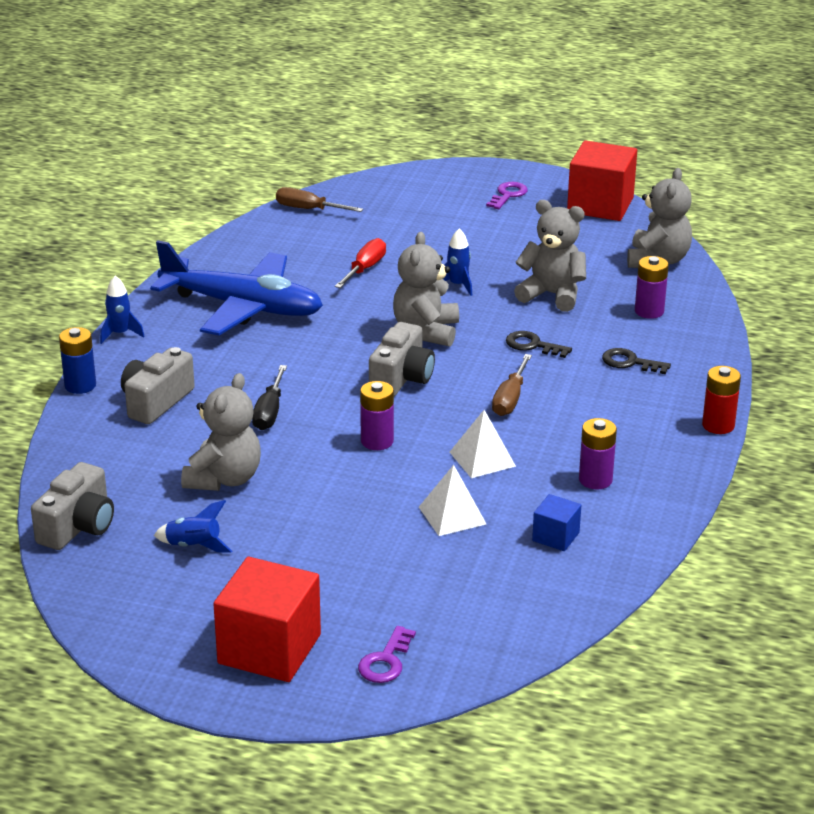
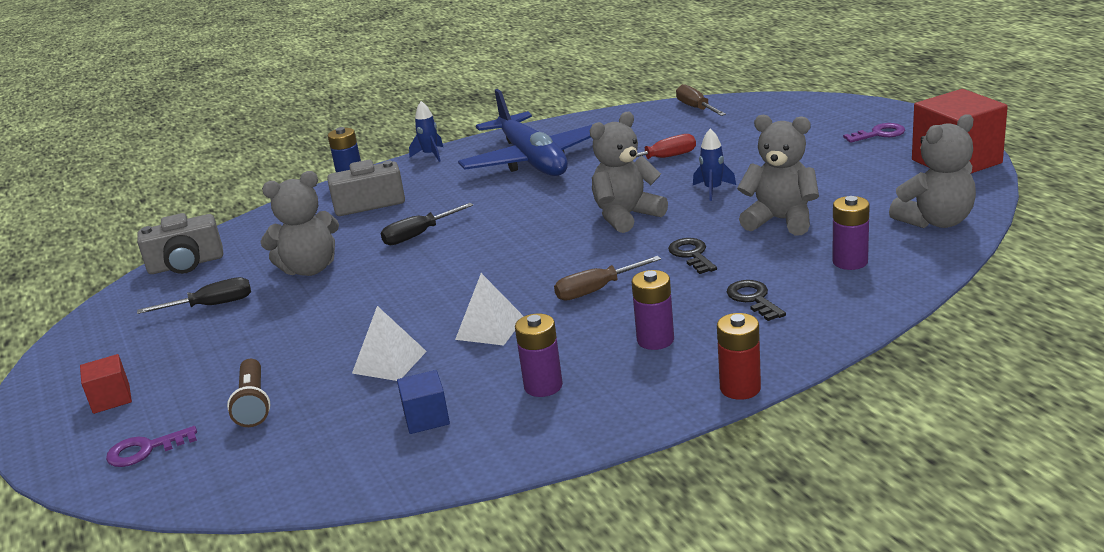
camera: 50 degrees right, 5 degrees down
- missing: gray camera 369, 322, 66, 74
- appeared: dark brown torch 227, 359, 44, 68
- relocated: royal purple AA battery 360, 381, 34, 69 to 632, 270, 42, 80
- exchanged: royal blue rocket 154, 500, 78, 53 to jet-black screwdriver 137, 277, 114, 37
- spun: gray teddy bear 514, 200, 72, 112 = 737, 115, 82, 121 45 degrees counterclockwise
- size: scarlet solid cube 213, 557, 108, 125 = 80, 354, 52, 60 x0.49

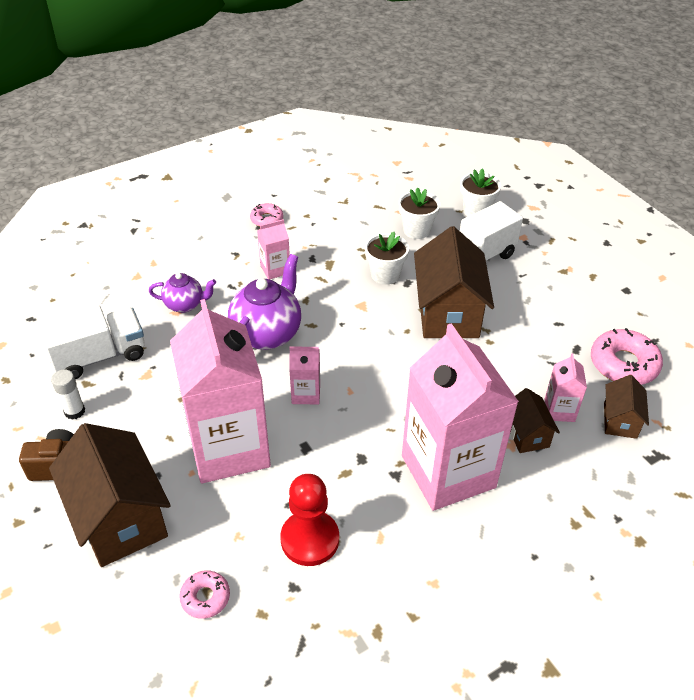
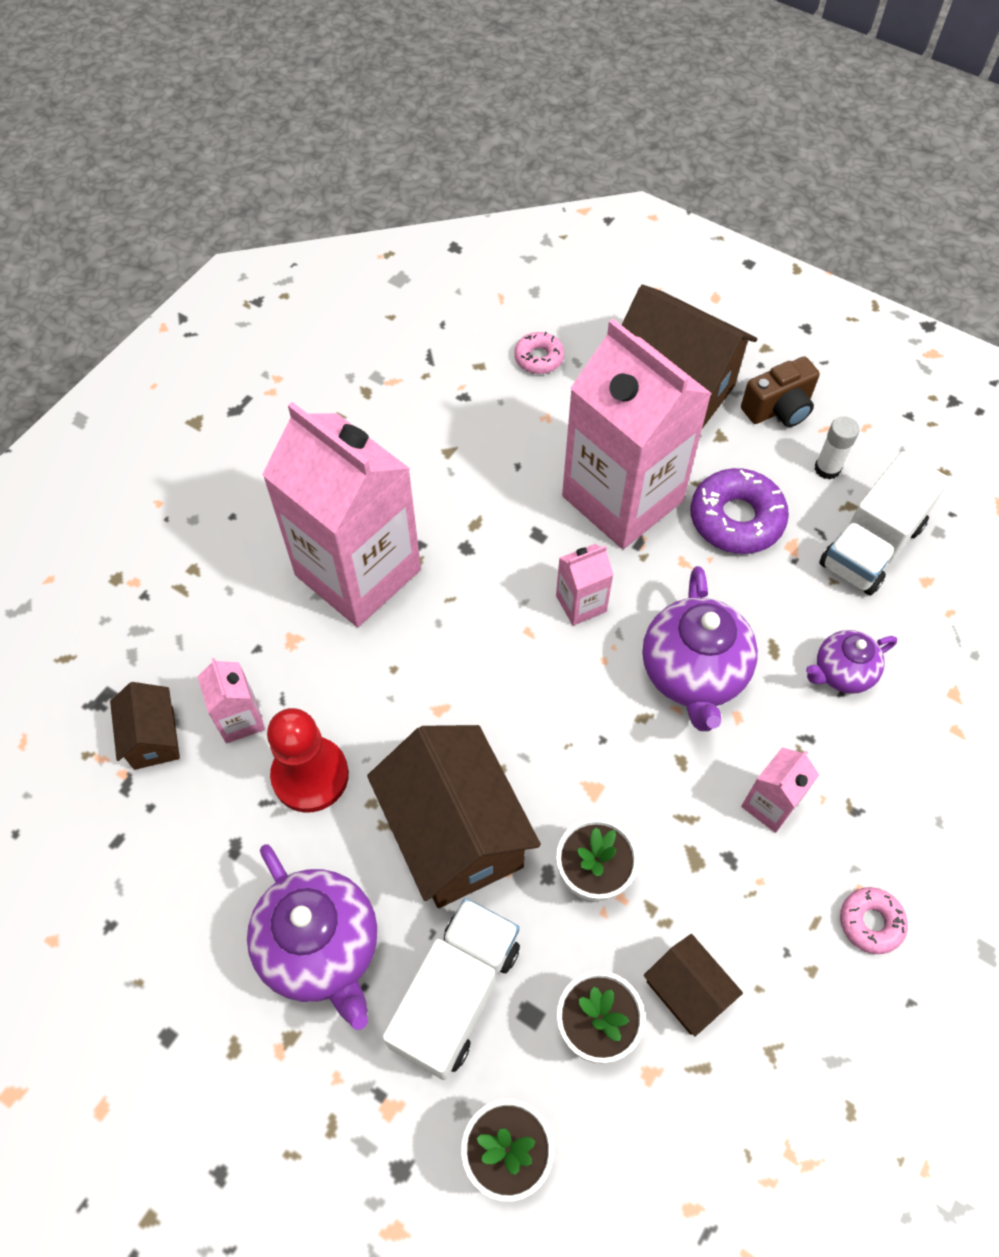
camera: 155 degrees right, 15 degrees up
- missing: pink doughnut 591, 328, 72, 57
- appeared: royal purple teapot 247, 844, 130, 186
- appeared: royal purple doughnut 690, 468, 99, 86
- relocated: scarlet chess pawn 280, 474, 59, 92 to 267, 708, 82, 105
- relocated: dark brown toy house 510, 388, 50, 65 to 644, 934, 99, 103

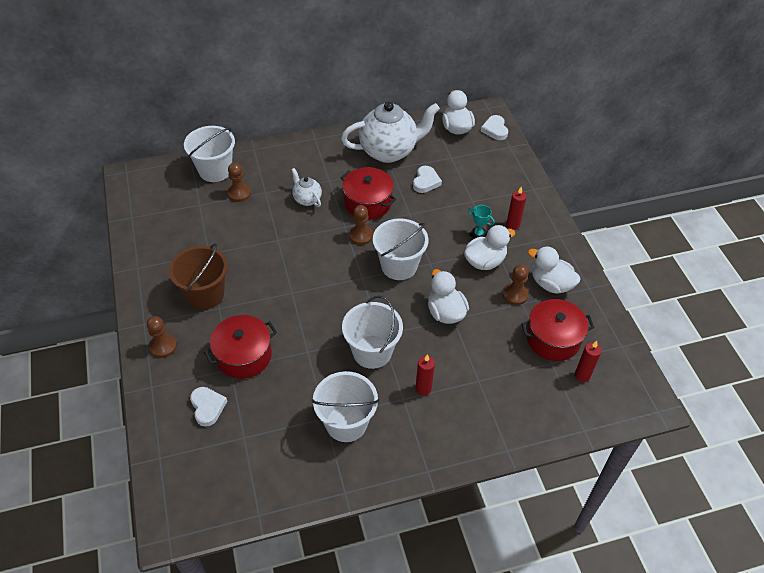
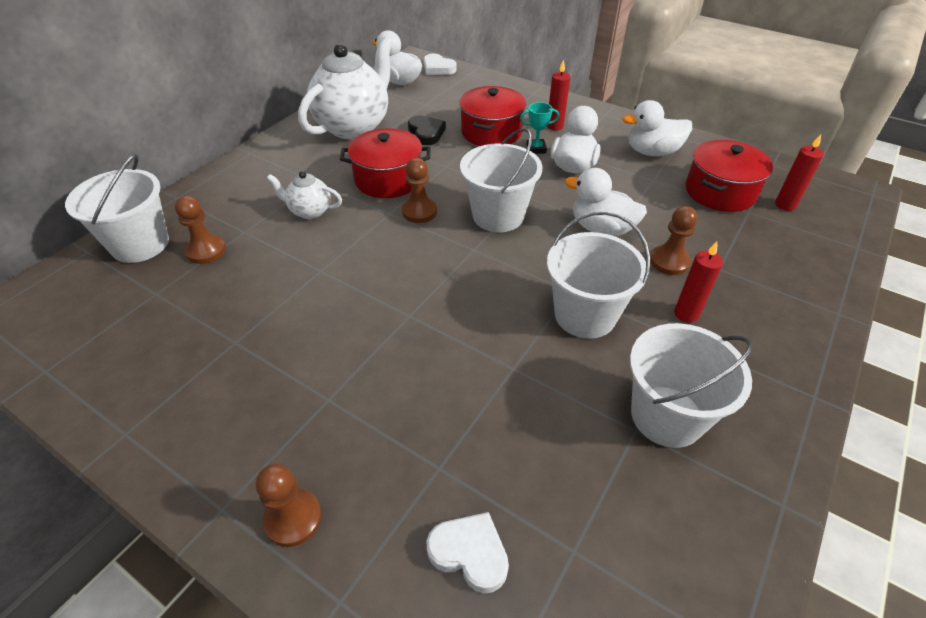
camera: 40 degrees left, 5 degrees down
- missing: dark brown pail 169, 243, 59, 66
- relocated: scarlet cooking pot 204, 315, 73, 64 to 459, 86, 67, 60
- relocated: dark brown chess pawn 502, 265, 27, 40 to 650, 206, 48, 69
- colour: pure white heart 413, 166, 29, 27 to jet-black heart 408, 115, 38, 30

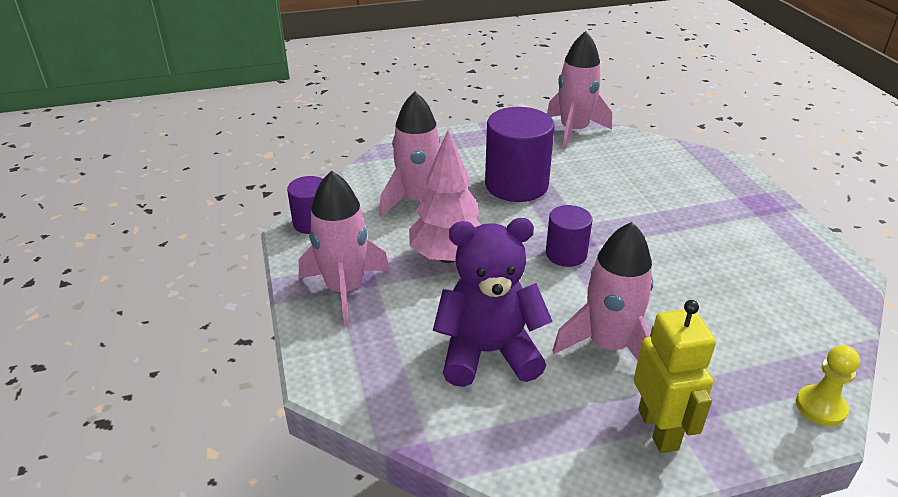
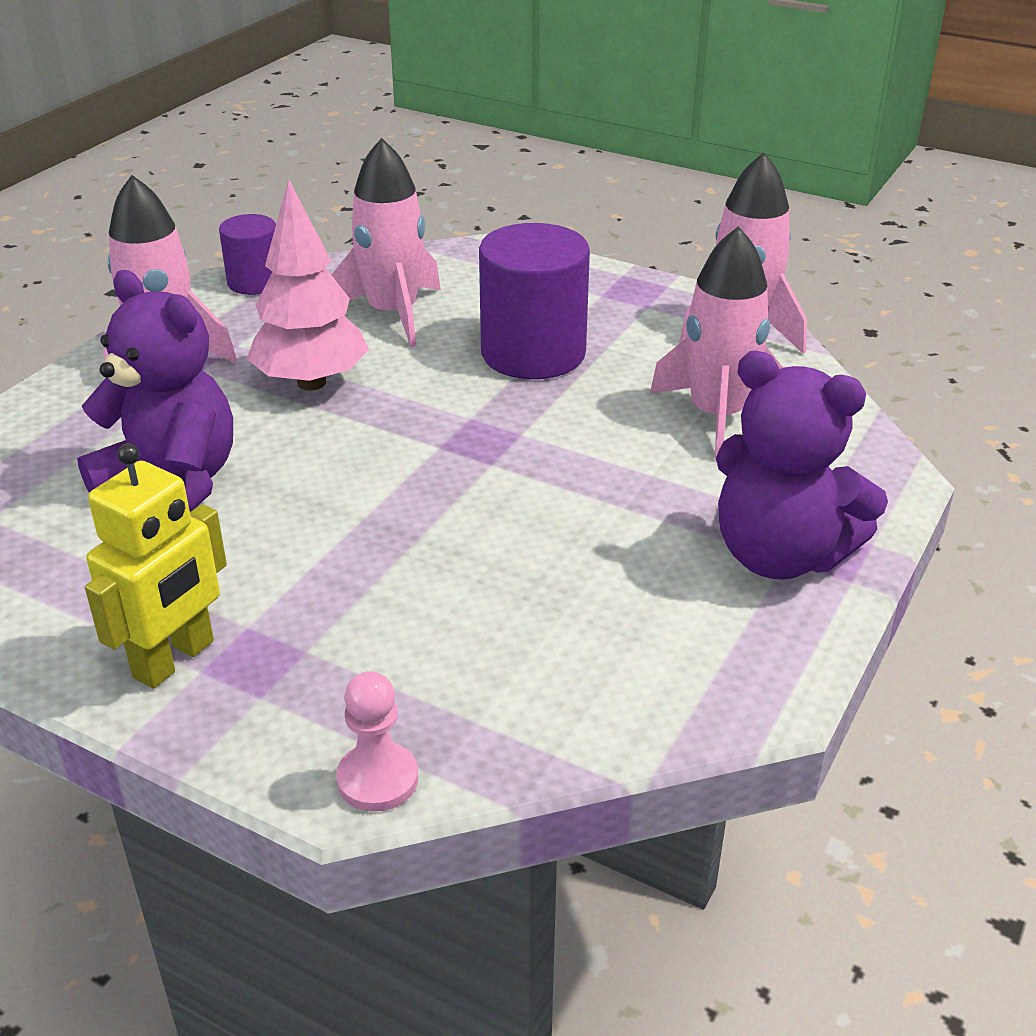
camera: 45 degrees right, 0 degrees up
- missing: royal purple cylinder shape 546, 205, 47, 62
- appeared: royal purple teddy bear 716, 351, 172, 229
- relocated: pink rocket 552, 222, 101, 139 to 650, 226, 133, 234
- colour: bright yellow chess pawn 796, 345, 64, 81 to pink chess pawn 336, 671, 82, 141

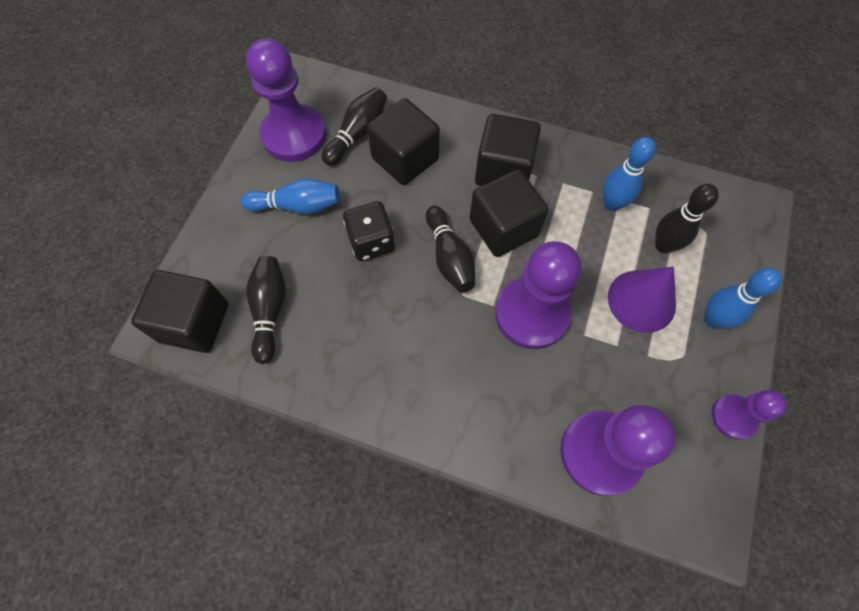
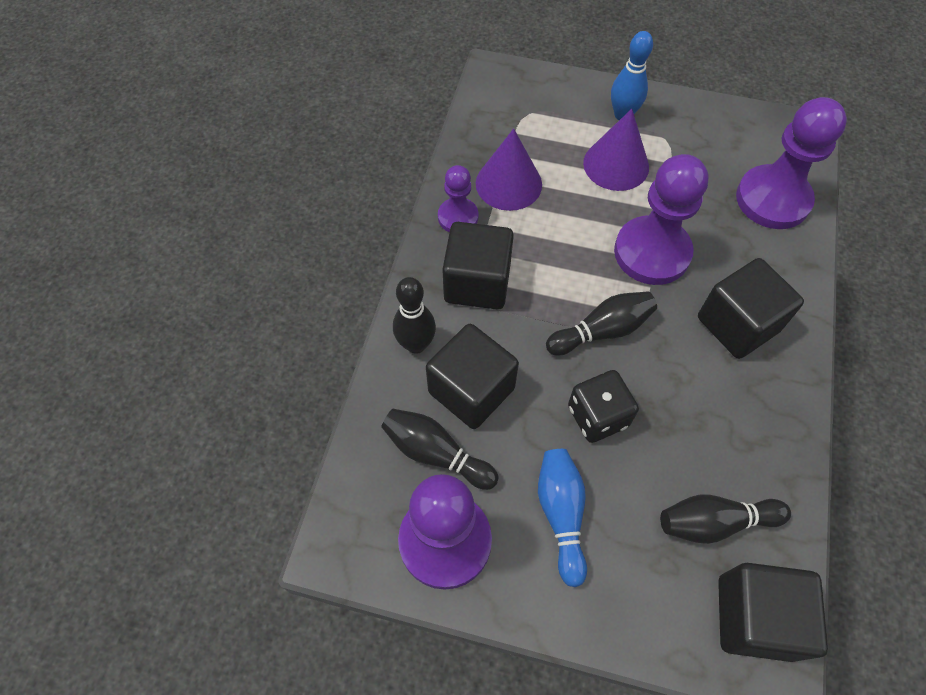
camera: 95 degrees left, 5 degrees down
- relocated: jet-black solid cube 470, 169, 79, 88 to 698, 258, 106, 101
- relocated: jet-black tenpin 655, 184, 64, 69 to 393, 277, 43, 77
- relocated: royal purple chess pawn 711, 390, 76, 50 to 438, 165, 41, 67
- exchanged: royal blue tenpin 603, 137, 53, 74 to royal purple cone 476, 128, 66, 83

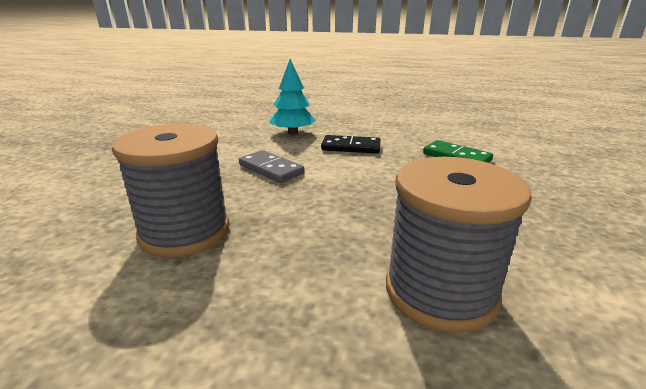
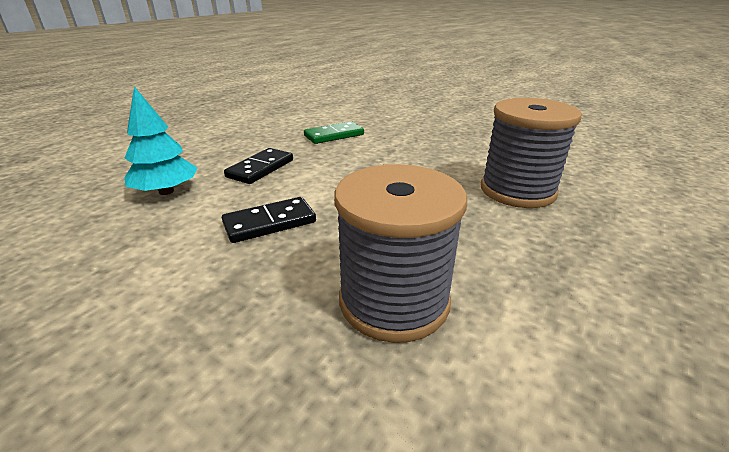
camera: 70 degrees left, 5 degrees up
- colour: gray domino tile 239, 150, 66, 33 to jet-black domino tile 222, 197, 94, 46

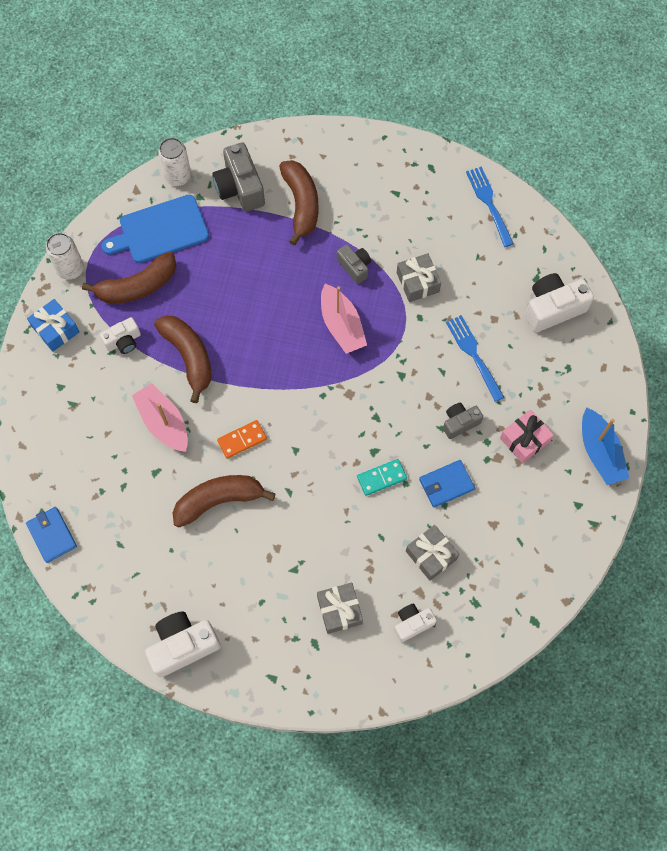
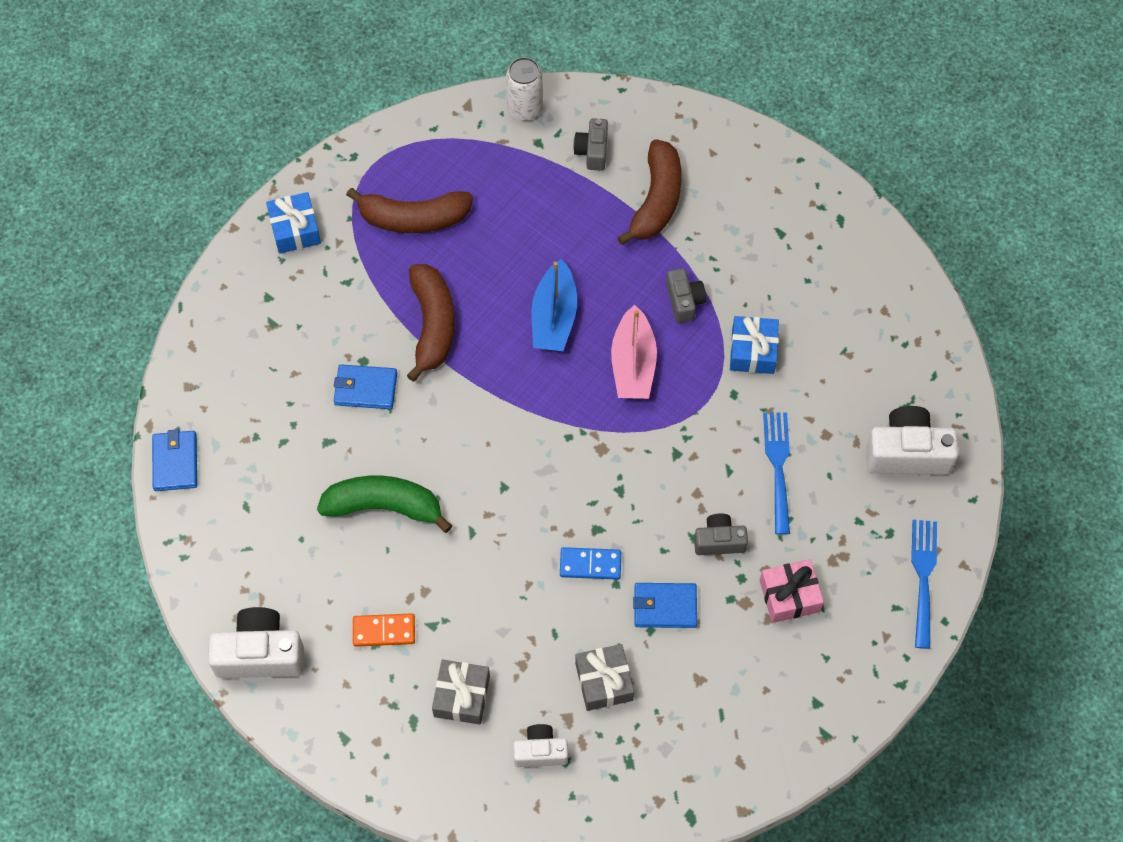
camera: 25 degrees right, 5 degrees down
- missing: pure white can 46, 233, 38, 47
- missing: pure white camera 100, 317, 41, 37
- missing: royal blue bread board 101, 195, 108, 68
- relocated: bright orange domino tile 217, 420, 50, 39 to 353, 613, 62, 34
- relocated: royal blue fork 466, 167, 48, 80 to 911, 520, 26, 129
- relocated: royal blue boat 582, 407, 47, 78 to 531, 259, 46, 92
- exchanged: pink boat 132, 383, 56, 69 to royal blue wallet 334, 364, 63, 45
- colour: dark brown toy banana 173, 475, 102, 52 to leaf-green toy banana 317, 476, 135, 57
- colour: turquoise domino tile 357, 459, 50, 37 to royal blue domino tile 560, 547, 61, 33
- colour: gray gift 397, 253, 44, 49 to royal blue gift 730, 316, 49, 58
- size: gray camera 212, 142, 53, 69 = 573, 118, 35, 53 x0.59

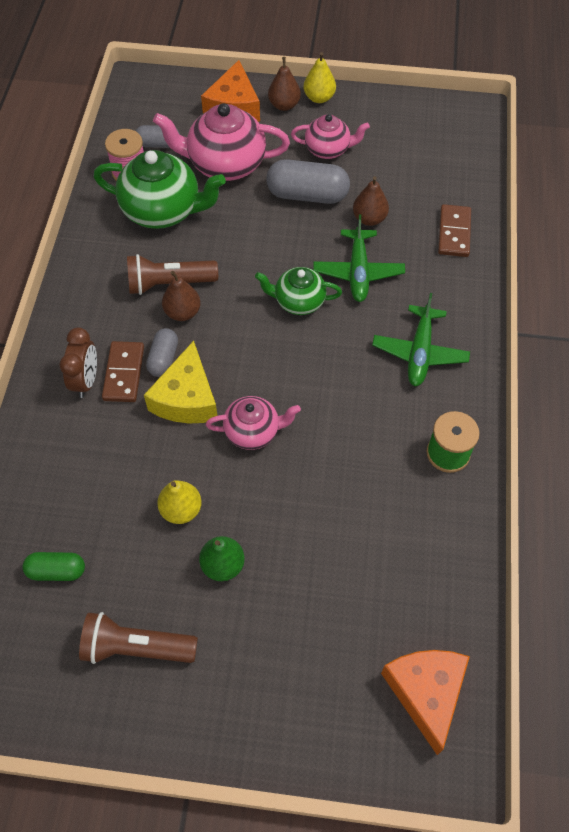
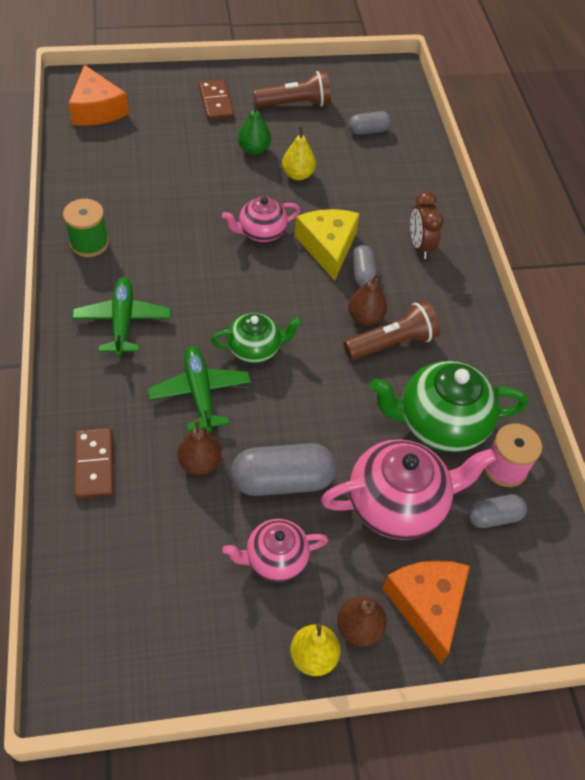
camera: 160 degrees right, 5 degrees down
- relocated: dark brown domino tile 102, 341, 42, 61 to 199, 80, 35, 40
- colour: leaf-green capsule 22, 552, 63, 29 to gray capsule 349, 111, 42, 24

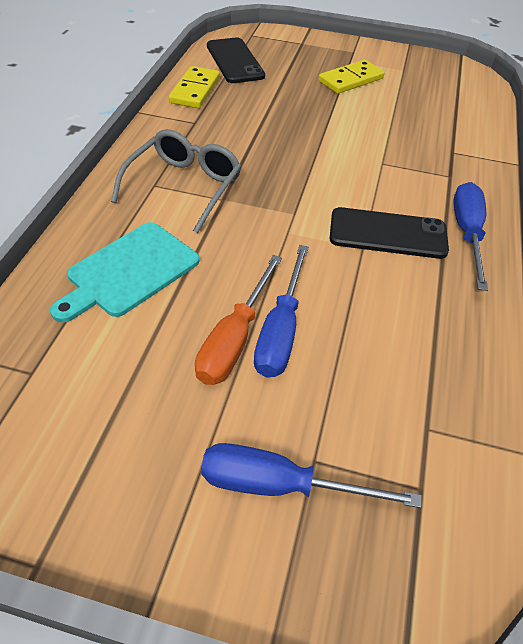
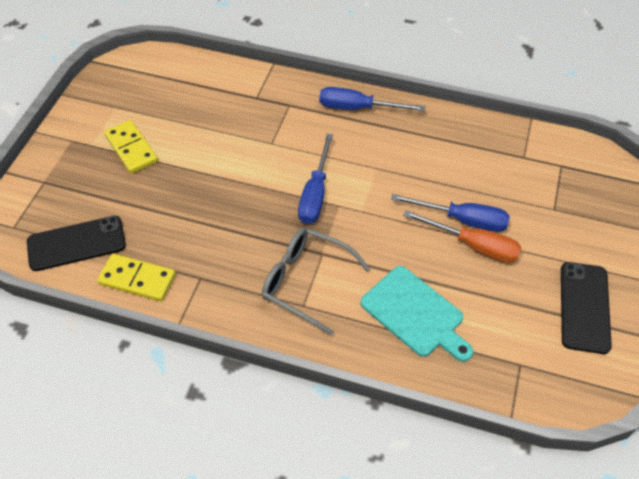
camera: 85 degrees left, 5 degrees up
- relocated: royal blue screwdriver 201, 443, 220, 65 to 298, 133, 35, 91
- relocated: jet-black phone 330, 207, 119, 52 to 561, 262, 51, 92

